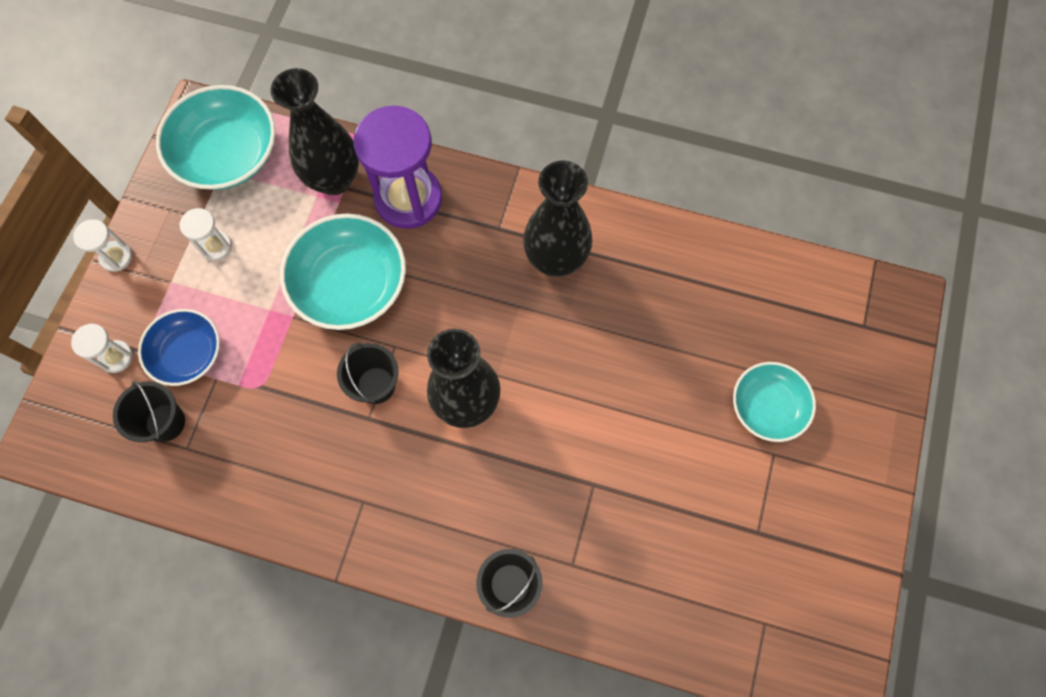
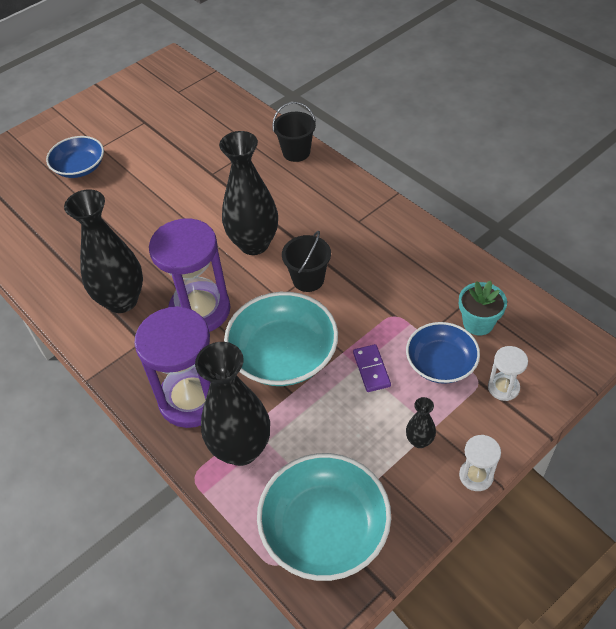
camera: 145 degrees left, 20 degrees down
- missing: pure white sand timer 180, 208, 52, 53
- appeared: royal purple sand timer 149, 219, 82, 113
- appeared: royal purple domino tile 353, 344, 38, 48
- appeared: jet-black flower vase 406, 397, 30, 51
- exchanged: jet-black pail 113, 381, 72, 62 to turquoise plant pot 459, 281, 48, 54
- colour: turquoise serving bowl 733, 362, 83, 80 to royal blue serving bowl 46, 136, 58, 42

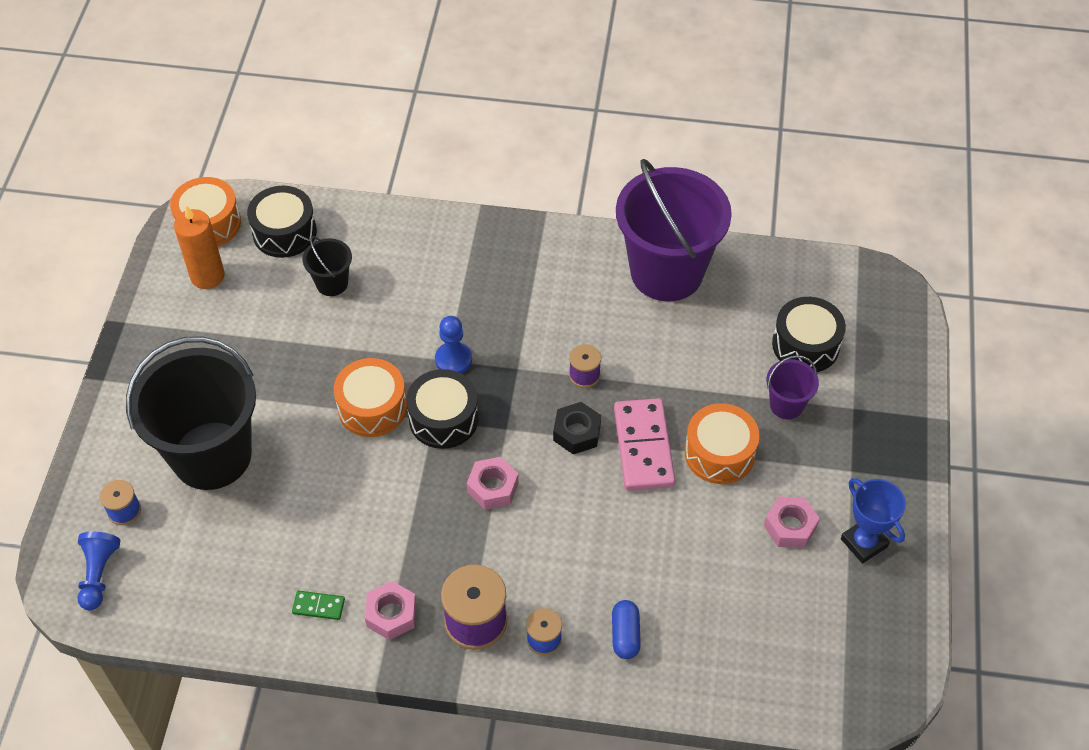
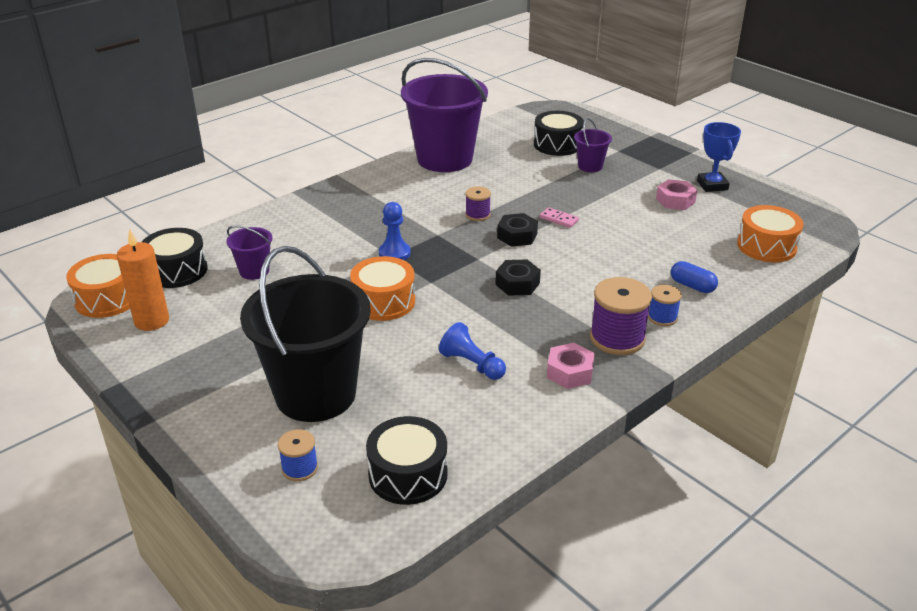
camera: 50 degrees left, 20 degrees down
- missing: leaf-green domino tile 292, 591, 53, 29
- relocated: royal blue chess pawn 77, 532, 43, 78 to 439, 322, 67, 58
- relocated: jet-black toy drum 406, 369, 73, 80 to 366, 416, 82, 89
- relocated: bright orange toy drum 685, 403, 75, 81 to 737, 205, 67, 57
- colour: jet-black pail 303, 236, 49, 60 to royal purple pail 226, 225, 46, 55
- colour: pink hex nut 467, 457, 52, 53 to jet-black hex nut 495, 259, 46, 37
- spun: royal blue award cup 841, 478, 65, 86 = 697, 122, 44, 70 75 degrees clockwise
- size: pink domino tile 614, 398, 61, 93 = 540, 207, 39, 21 x0.46

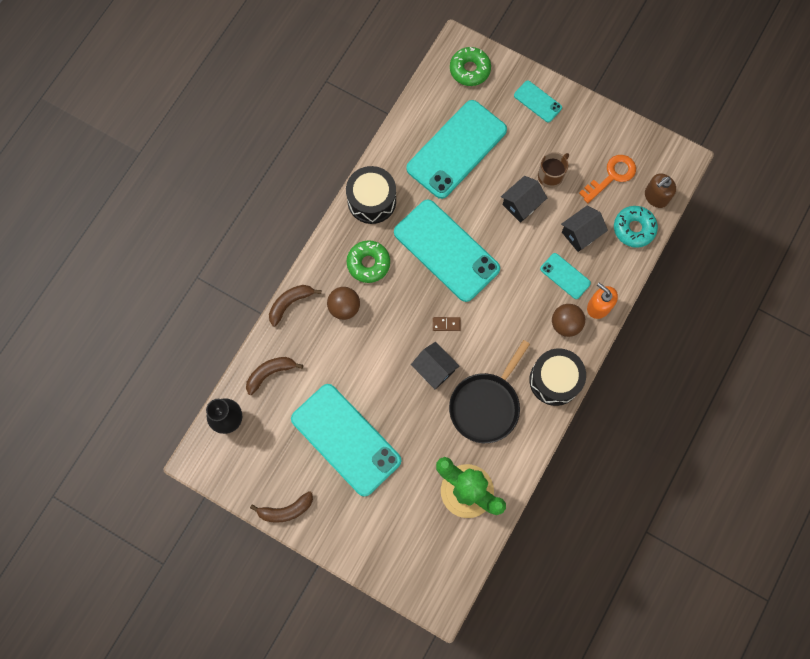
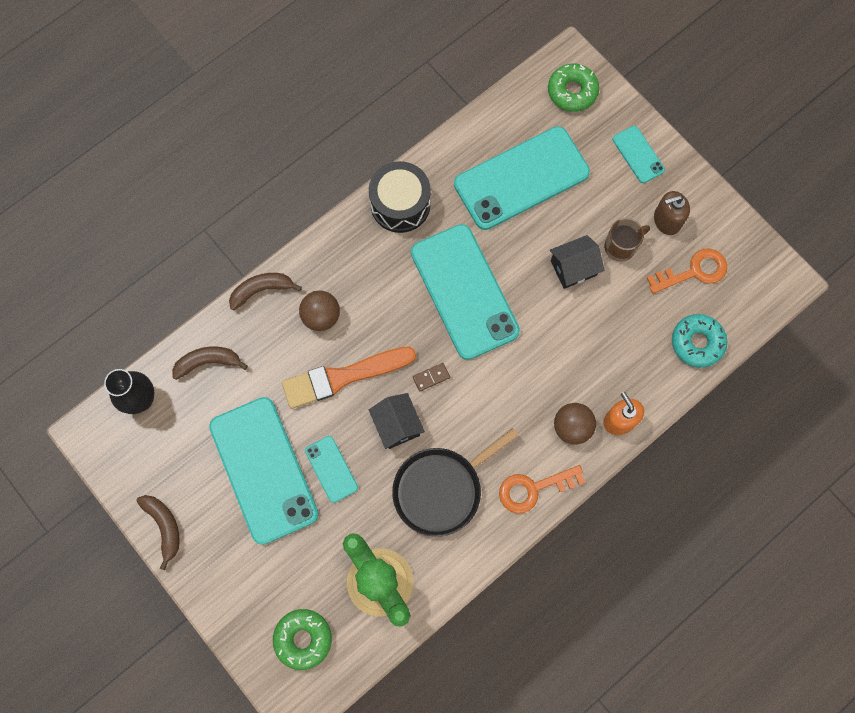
camera: 20 degrees right, 0 degrees up
- missing: jet-black toy house 561, 206, 47, 46
- appeared: bright orange brush 282, 346, 134, 63
- relocated: leaf-green doughnut 346, 240, 44, 43 to 273, 609, 59, 61
- relocated: turquoise phone 540, 253, 51, 46 to 305, 436, 53, 67
- relocated: dark brown soap dispenser 645, 173, 31, 35 to 654, 191, 36, 44
- exchanged: jet-black toy drum 529, 348, 57, 58 to bright orange key 499, 465, 86, 48
- spun: dark brown toy banana 250, 491, 63, 32 = 136, 495, 44, 75 120 degrees counterclockwise
- spun: dark brown domino tile 433, 317, 28, 14 = 413, 363, 37, 28 45 degrees counterclockwise

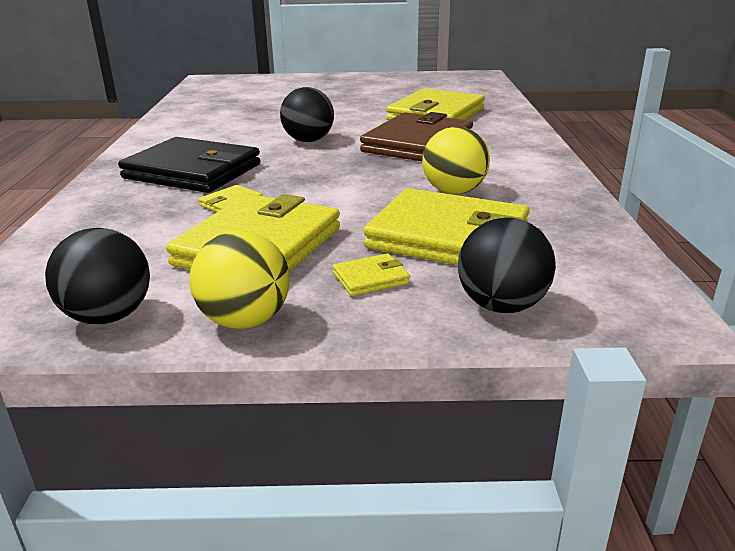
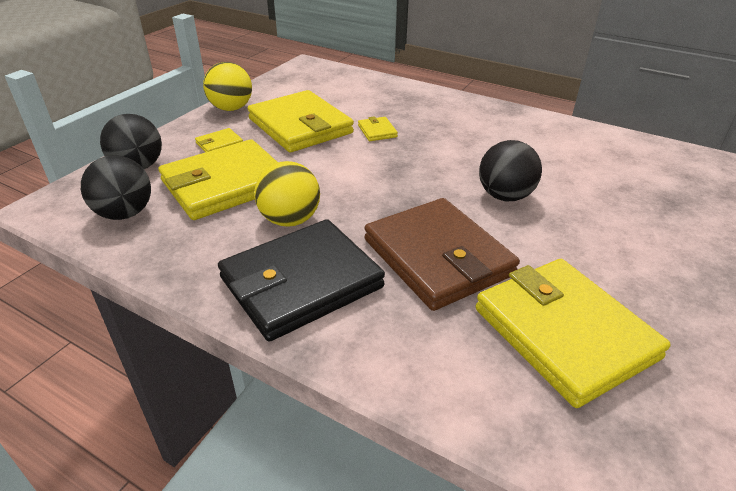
camera: 120 degrees right, 10 degrees up
- relocated: jet-black sphere 45, 228, 105, 96 to 81, 155, 70, 65
- relocated: jet-black wallet 118, 137, 143, 56 to 218, 219, 167, 123
- spun: bright yellow wallet 333, 253, 77, 43 = 195, 128, 48, 24 45 degrees clockwise

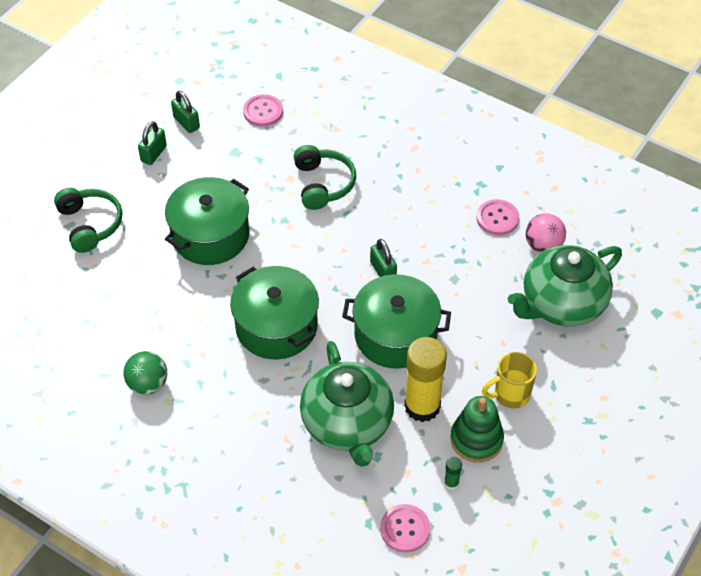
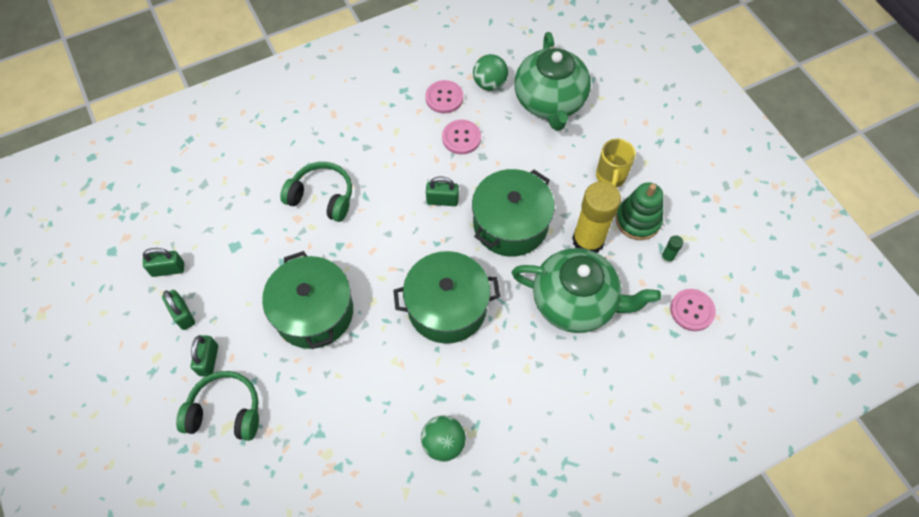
camera: 60 degrees left, 10 degrees up
- appeared: leaf-green lock 191, 335, 27, 41
- relocated: pink shirt button 243, 94, 40, 32 to 442, 120, 39, 34
- colour: pink sphere 526, 213, 40, 40 to leaf-green sphere 473, 54, 35, 37

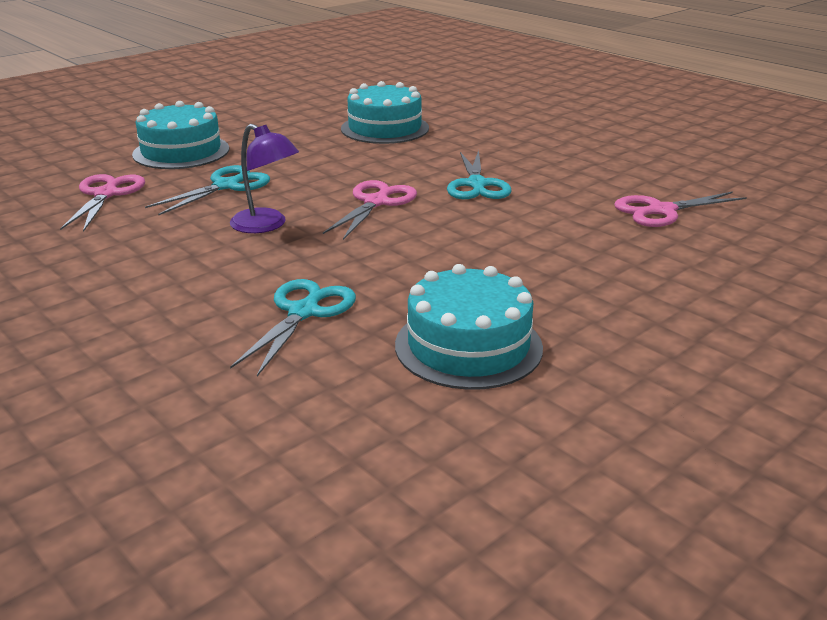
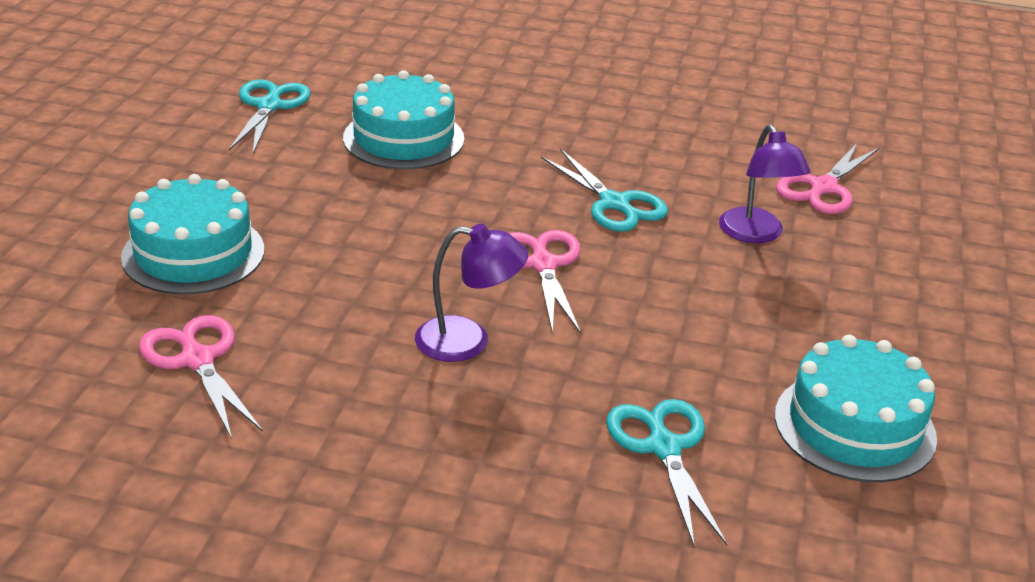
camera: 35 degrees left, 5 degrees up
- appeared: royal purple lamp 719, 124, 91, 119
- relocated: turquoise shears 145, 165, 125, 50 to 229, 79, 82, 75

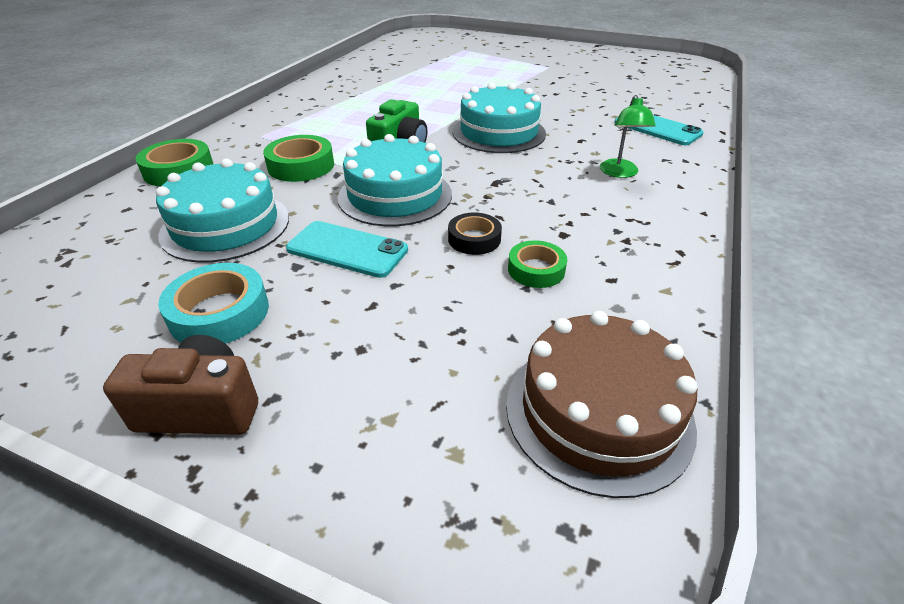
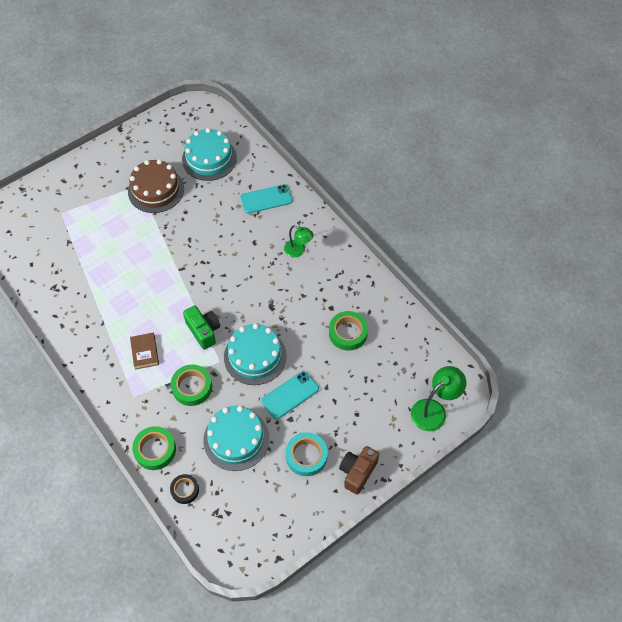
camera: 60 degrees left, 20 degrees up
- appeared: dark brown hardcover 130, 333, 29, 37
- appeared: leaf-green lamp 411, 366, 55, 65
- relocated: jet-black tape 448, 213, 54, 42 to 170, 474, 29, 30
- relocated: turquoise gateau 453, 83, 93, 70 to 182, 128, 55, 53
- relocated: dark brown gateau 506, 311, 191, 187 to 128, 159, 56, 54
- size: leaf-green tape 508, 240, 59, 48 = 329, 311, 39, 40 x1.52

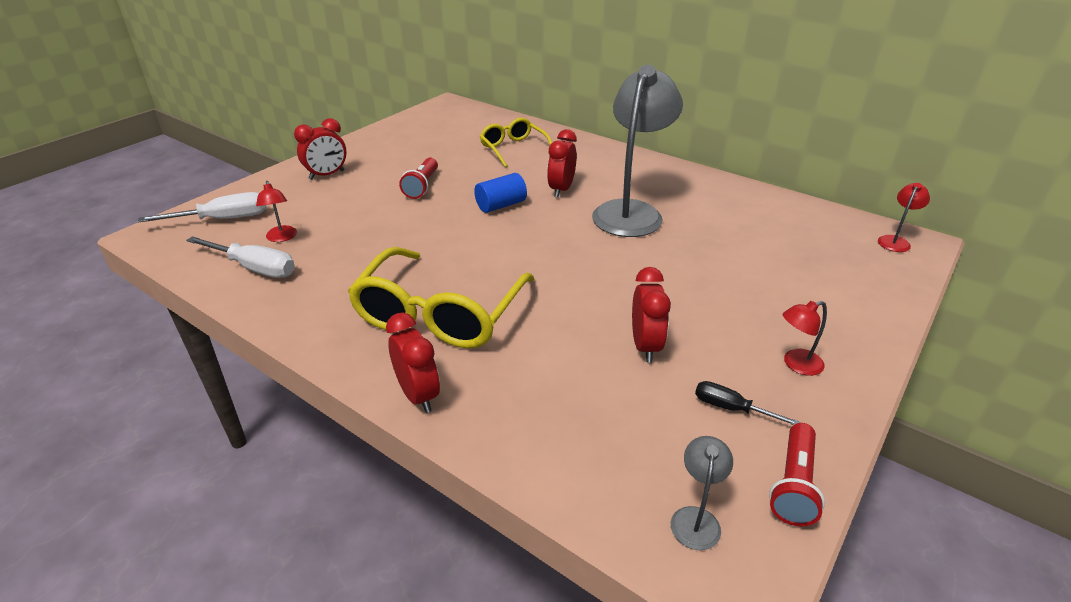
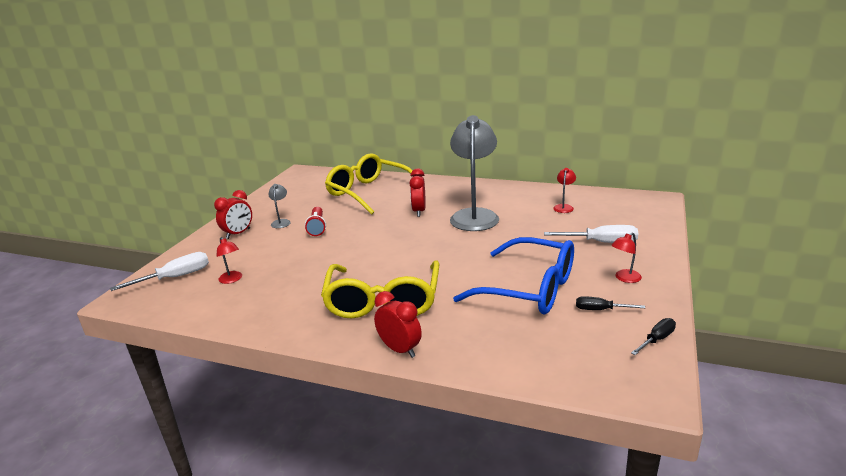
camera: 15 degrees left, 10 degrees down
- missing: royal blue cylinder shape 474, 173, 53, 40
- relocated: pure white screwdriver 186, 236, 109, 42 to 544, 225, 94, 18
- relocated: gray lamp 671, 436, 62, 114 to 268, 184, 23, 44
- relocated: scarlet lamp 878, 183, 52, 69 to 553, 168, 23, 45
- exchanged: scarlet clock 632, 267, 39, 96 to royal blue spectacles 453, 237, 121, 77
- exchanged: scarlet torch 769, 423, 56, 103 to jet-black screwdriver 631, 318, 45, 37
- size: bright yellow spectacles 480, 118, 72, 49 = 325, 153, 88, 62 x1.72

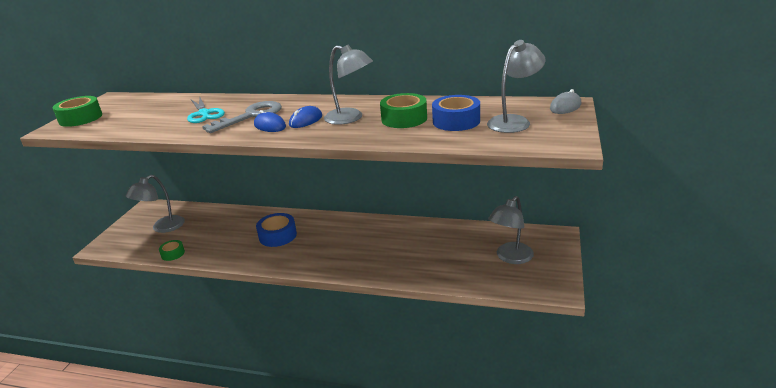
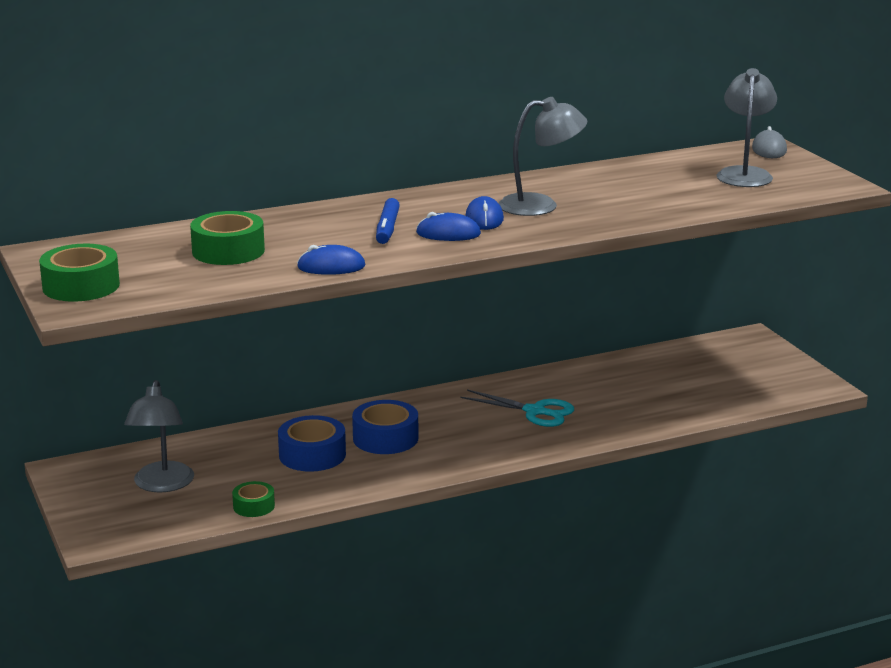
camera: 40 degrees left, 5 degrees down
- missing: gray lamp 488, 196, 46, 68
- appeared: royal blue PC mouse 297, 245, 69, 30
- relocated: turquoise shears 187, 98, 38, 25 to 461, 389, 113, 38
- relocated: leaf-green tape 380, 93, 47, 35 to 190, 211, 75, 54
- relocated: royal blue tape 432, 95, 48, 36 to 278, 415, 68, 57
- exchanged: gray key 202, 101, 80, 32 to royal blue marker pen 376, 198, 24, 46

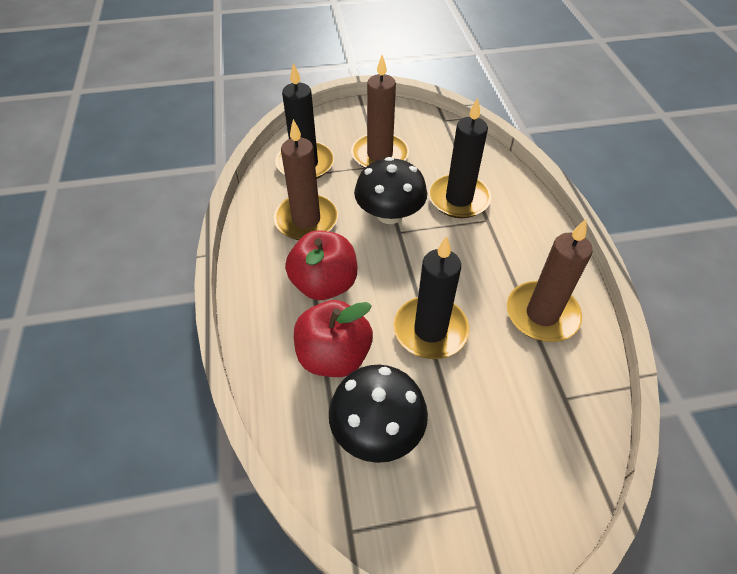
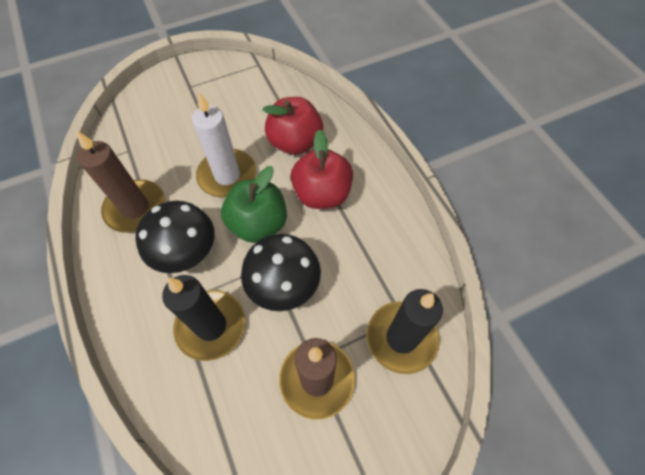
camera: 165 degrees right, 10 degrees up
- missing: dark brown candle 273, 119, 65, 121
- appeared: leaf-green toy apple 221, 166, 66, 77
- relocated: jet-black mushroom 329, 365, 99, 98 to 135, 201, 80, 72
- colour: jet-black candle 393, 236, 76, 123 to pure white candle 192, 93, 64, 105

